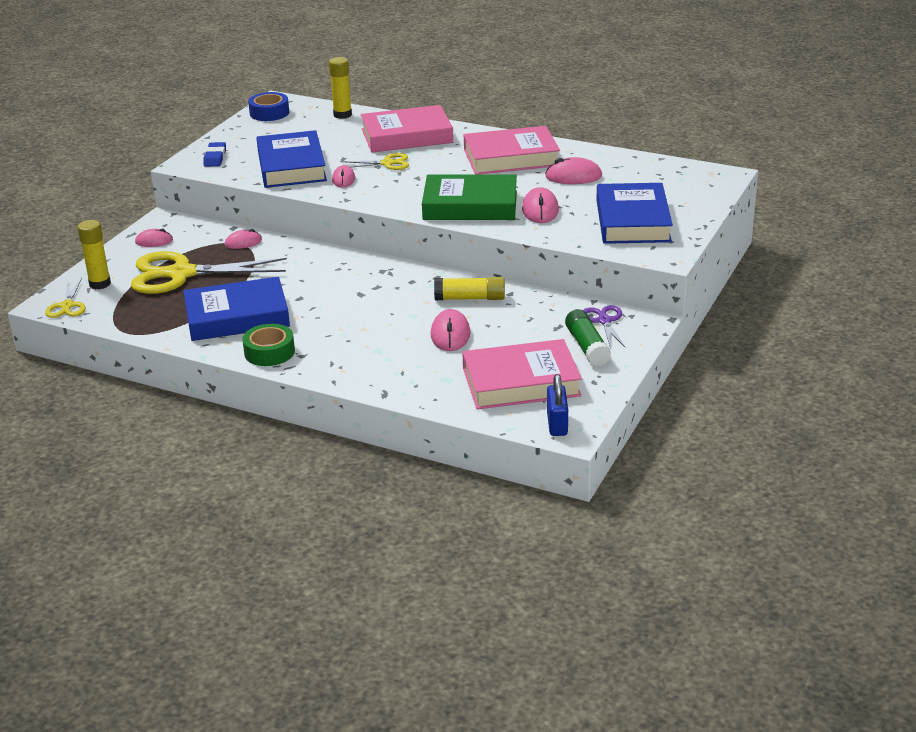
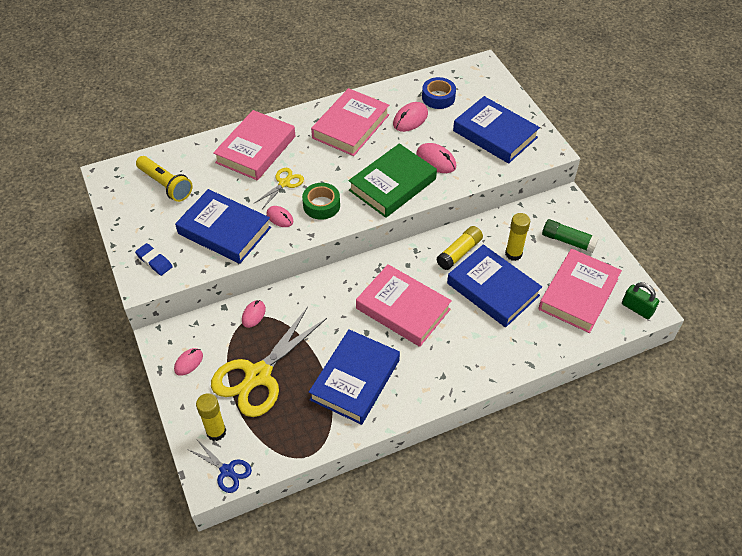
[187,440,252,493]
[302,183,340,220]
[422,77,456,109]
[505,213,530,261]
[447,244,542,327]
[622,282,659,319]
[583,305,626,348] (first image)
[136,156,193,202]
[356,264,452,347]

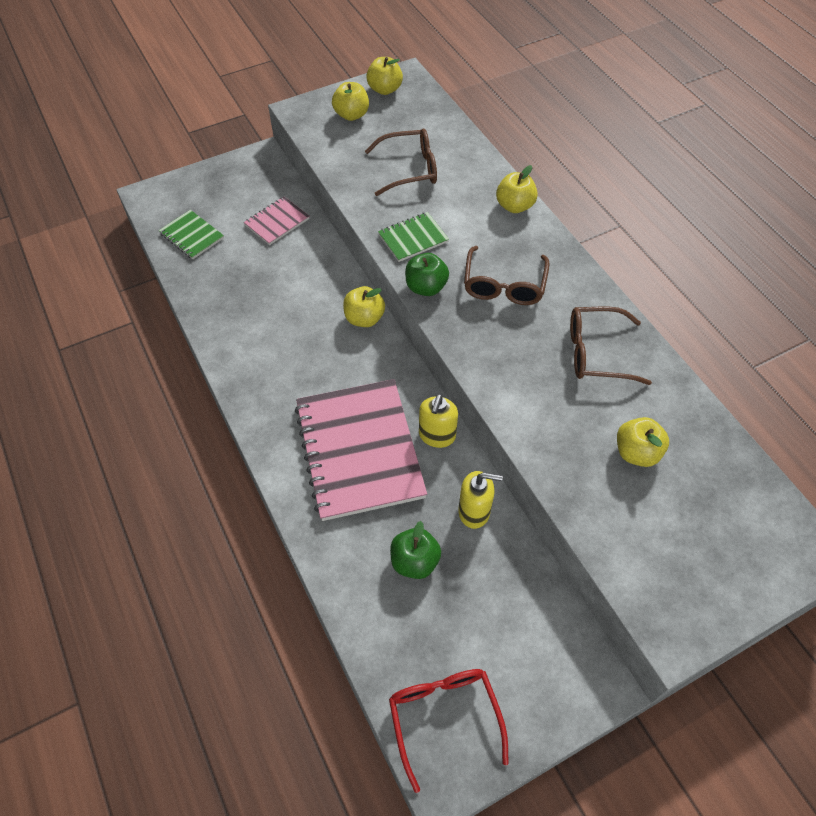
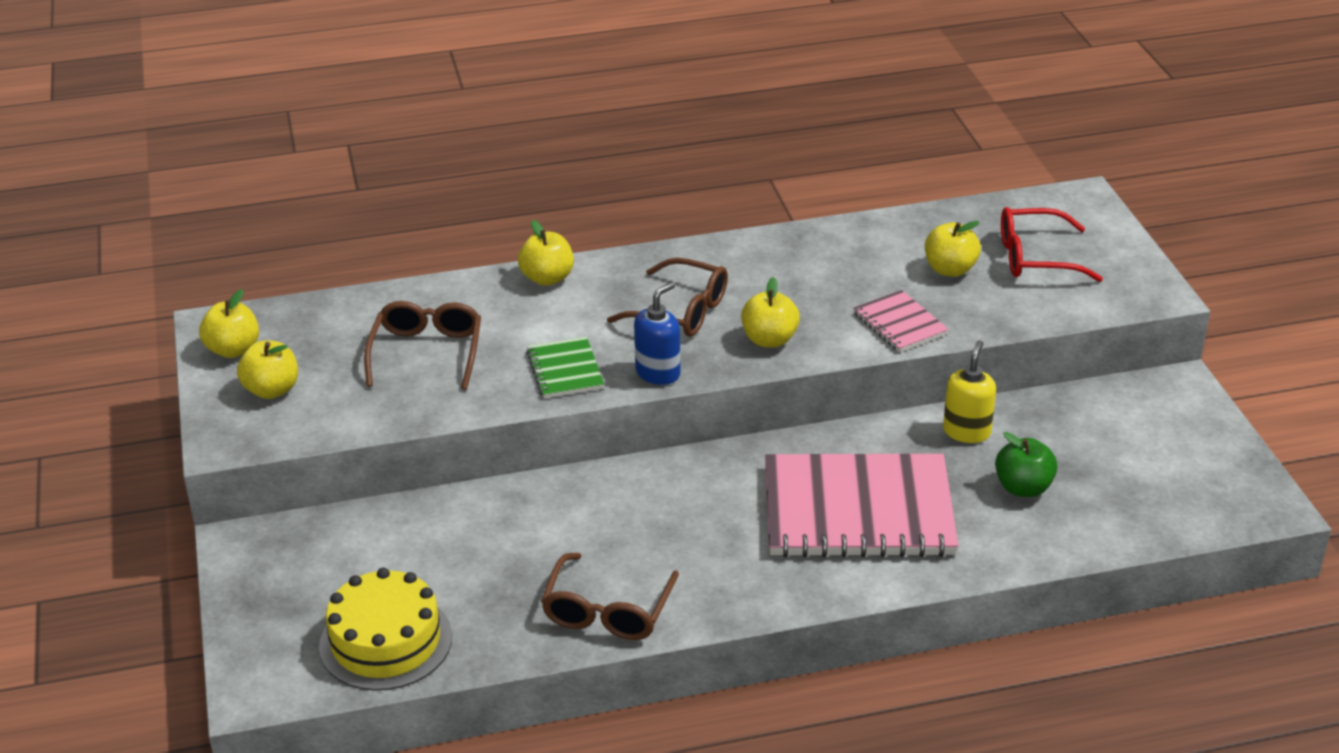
[319,568,452,691]
[853,290,949,352]
[741,277,800,348]
[1001,207,1103,282]
[634,282,681,385]
[419,394,458,448] (first image)
[541,553,679,640]

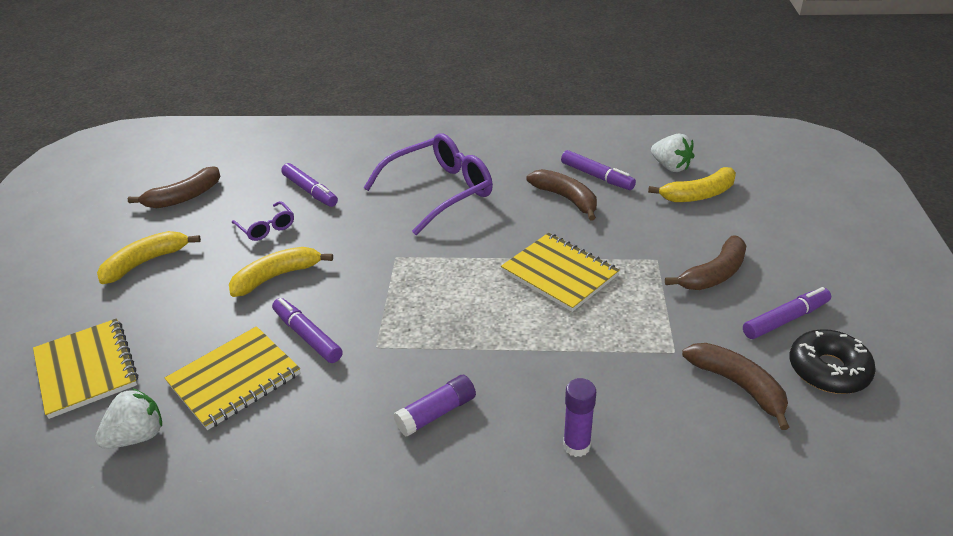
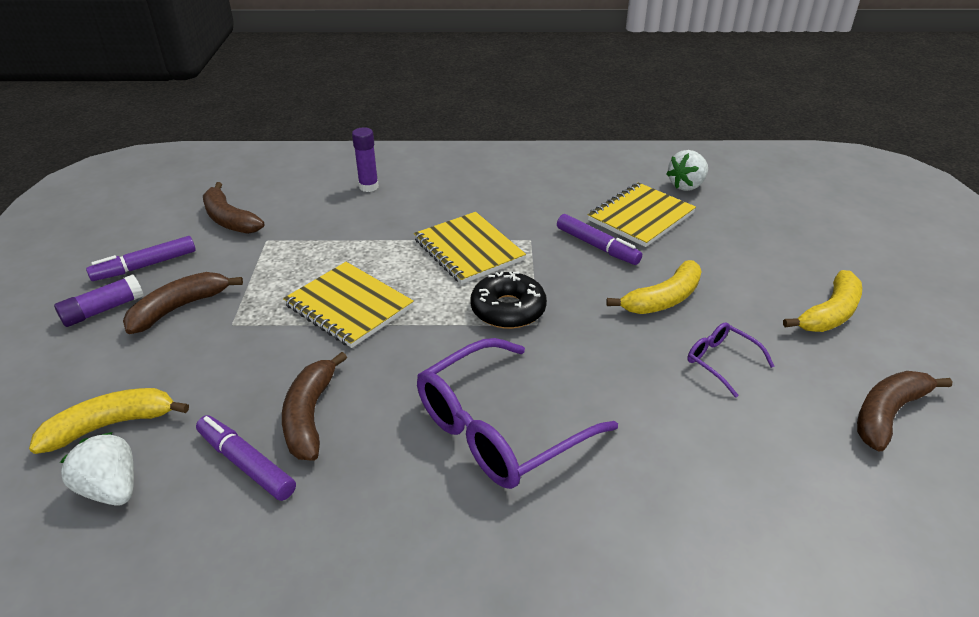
[414,212,526,284]
[281,163,338,207] (first image)
[54,274,144,327]
[282,352,347,461]
[470,271,547,329]

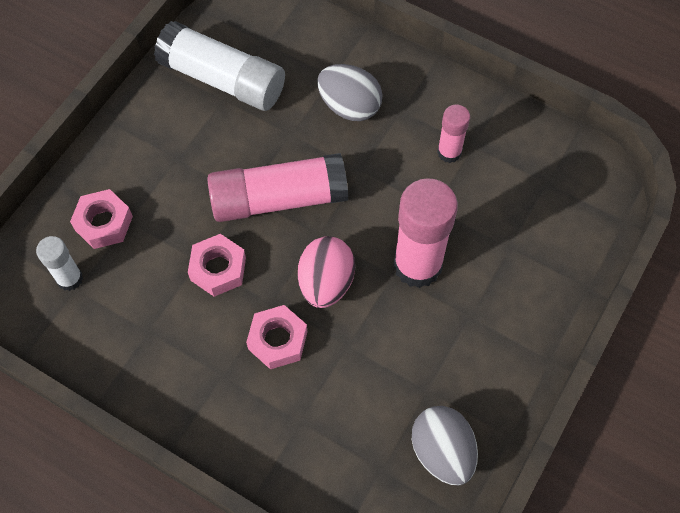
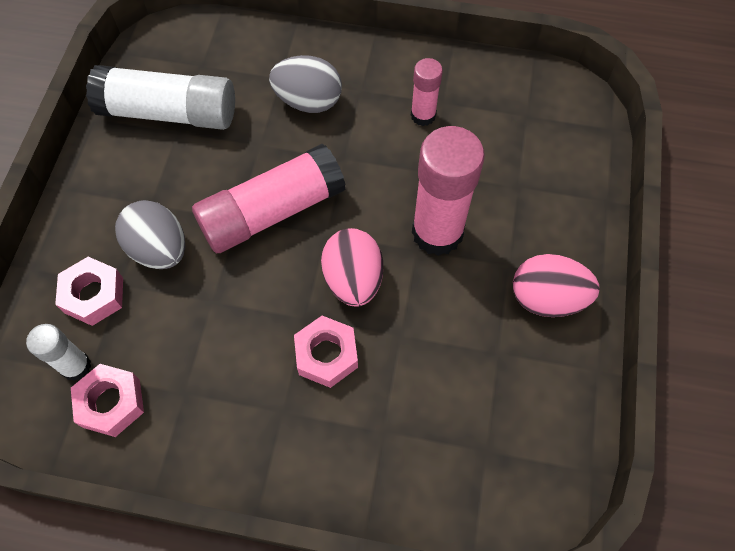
[71,364,144,437]
[115,200,185,269]
[513,254,600,317]

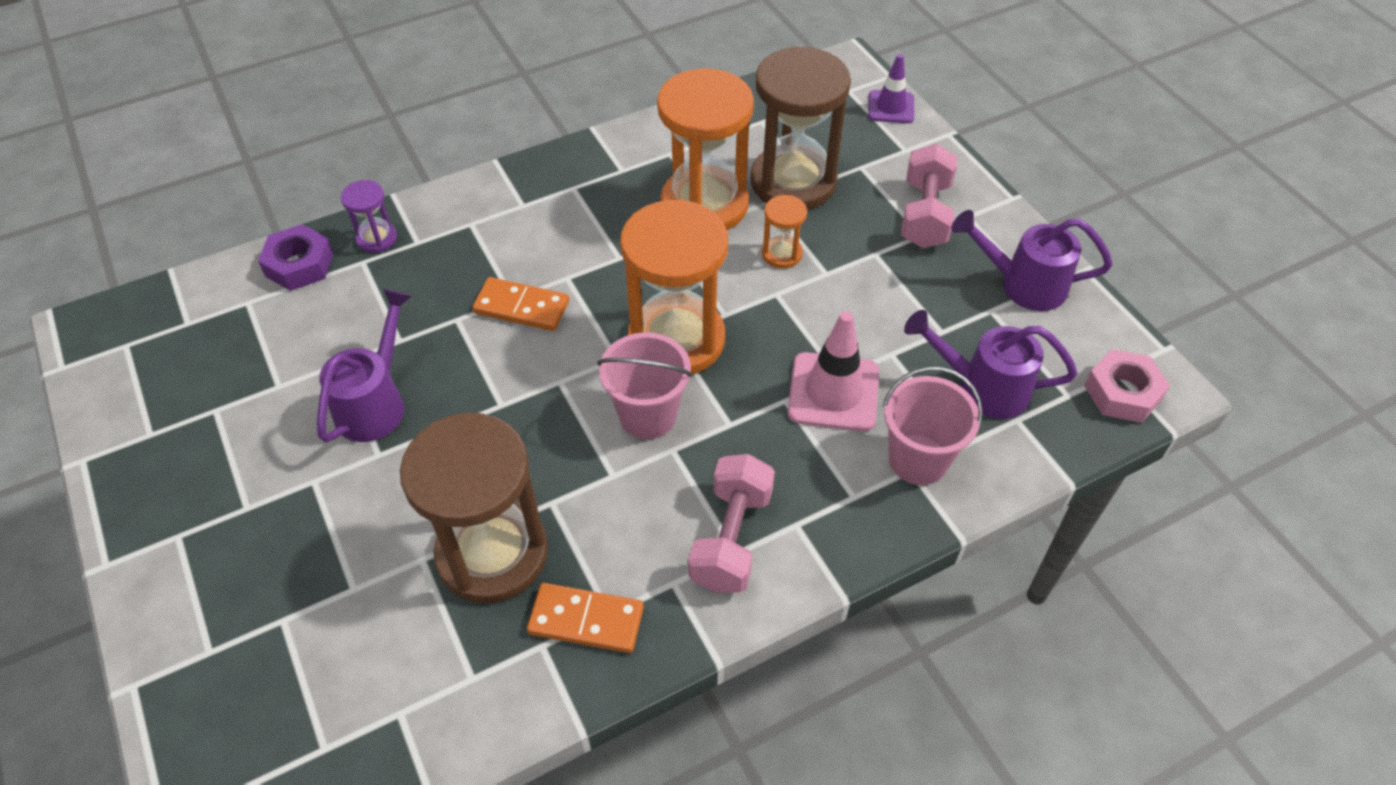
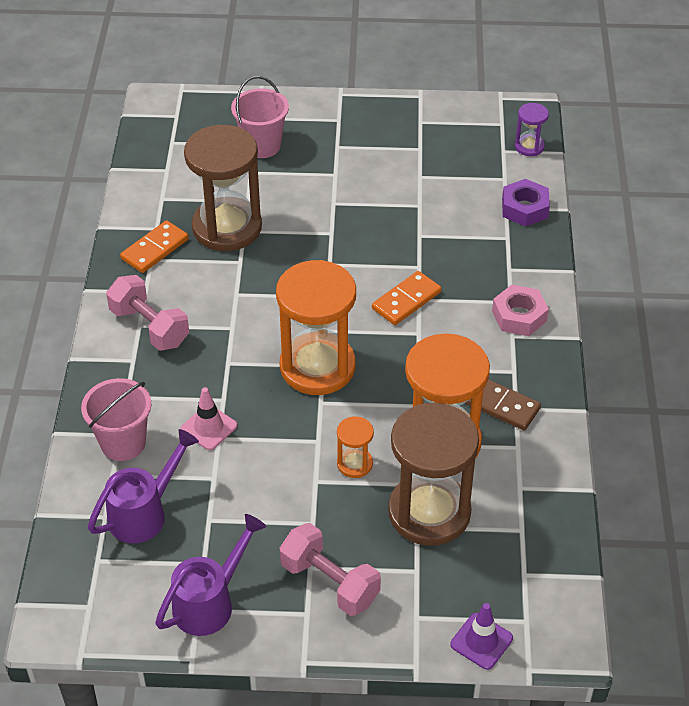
[317,289,412,442] (first image)
[515,103,549,156]
[231,76,289,158]
[181,387,237,450]
[492,285,549,336]
[465,379,541,430]

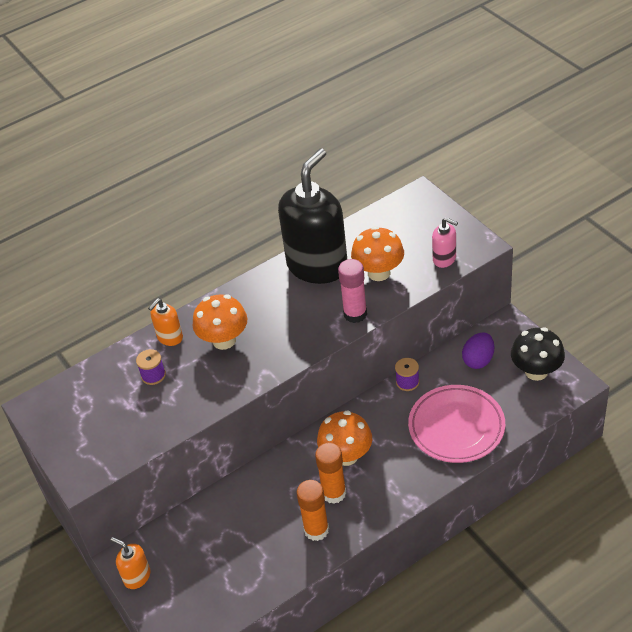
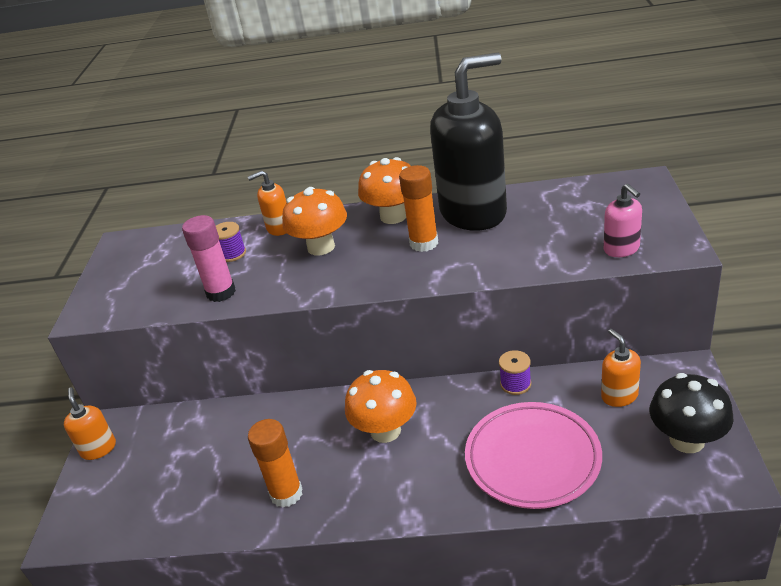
[399,165,438,252]
[182,215,236,302]
[358,157,411,224]
[601,329,641,407]

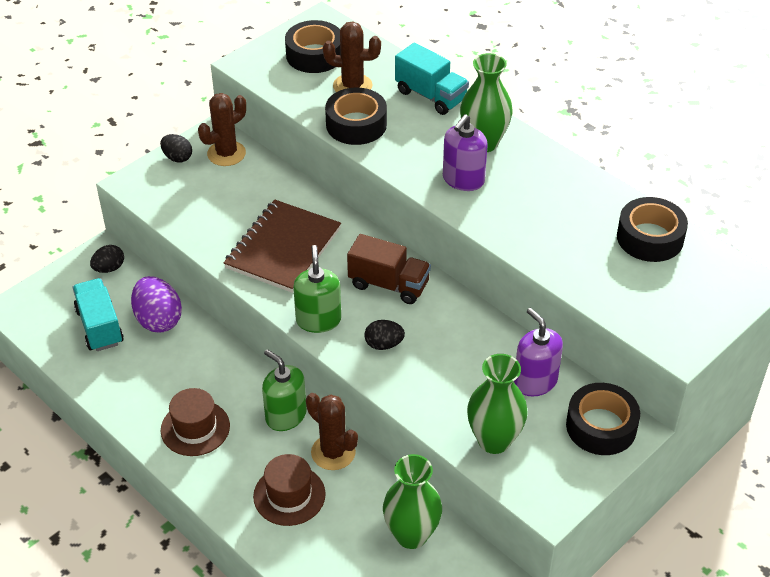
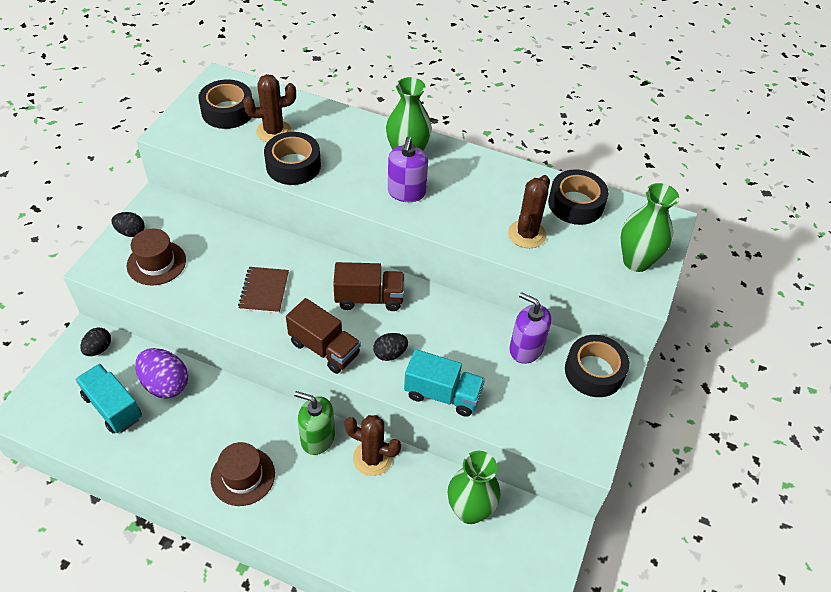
[508,175,550,248]
[238,267,289,313]
[127,229,186,286]
[286,298,361,374]
[404,349,485,417]
[620,183,679,272]

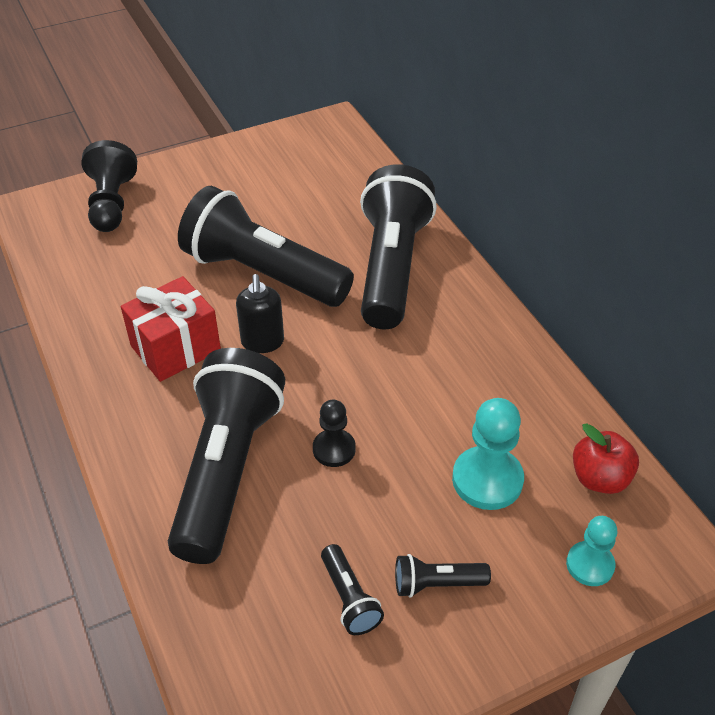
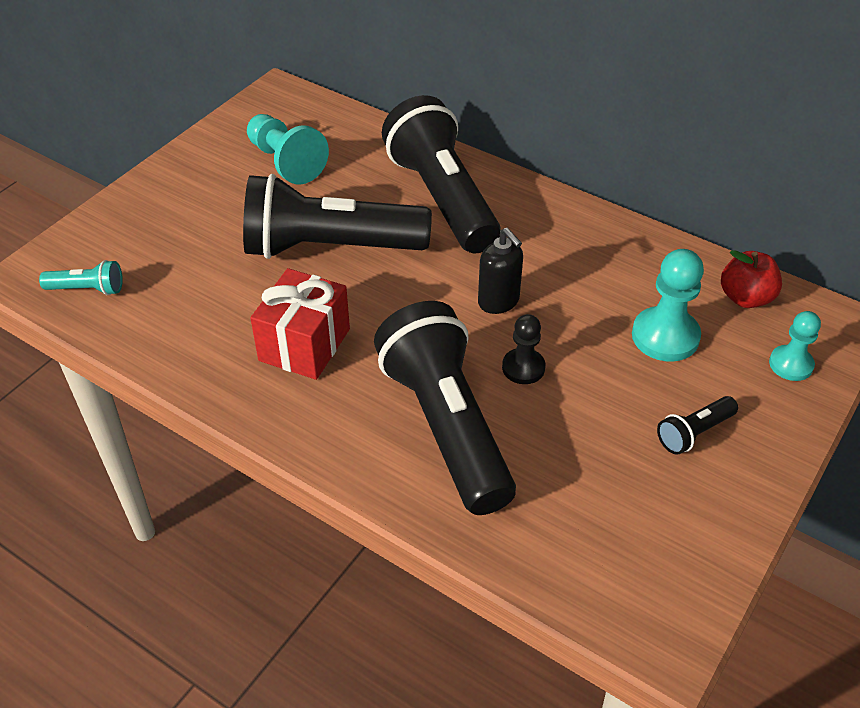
[82,140,137,232] (first image)
[478,228,523,314]
[321,544,384,635] (first image)
[39,260,123,295]
[247,114,329,185]

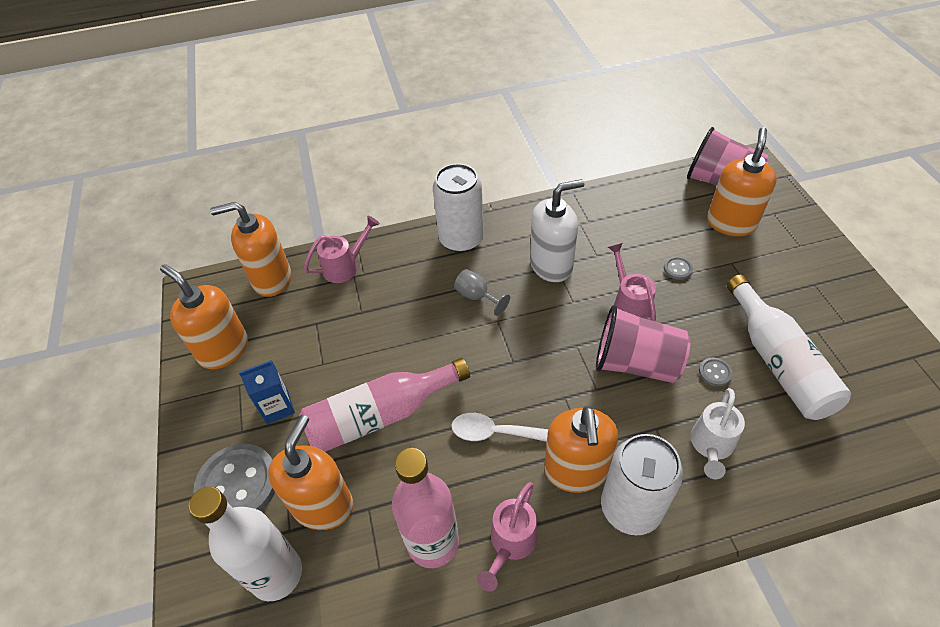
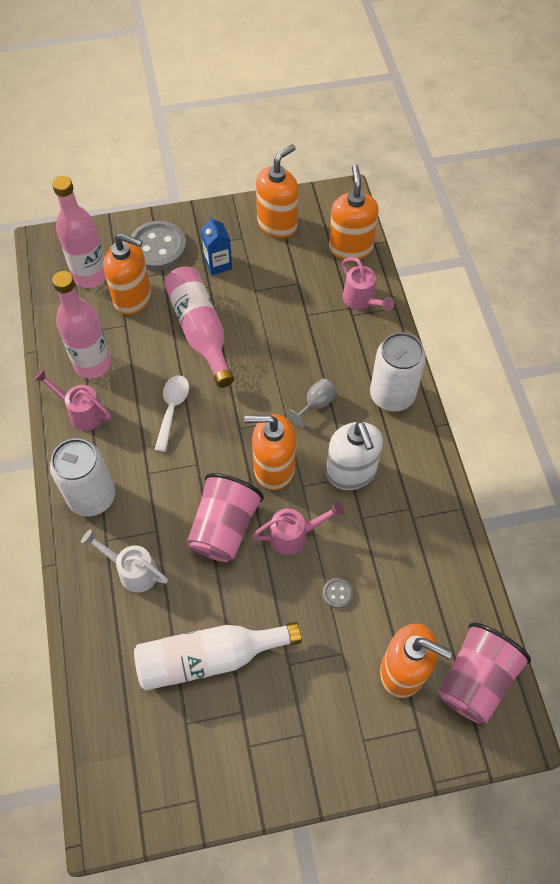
[52,176,106,288]
[244,414,296,490]
[699,358,733,387] (first image)

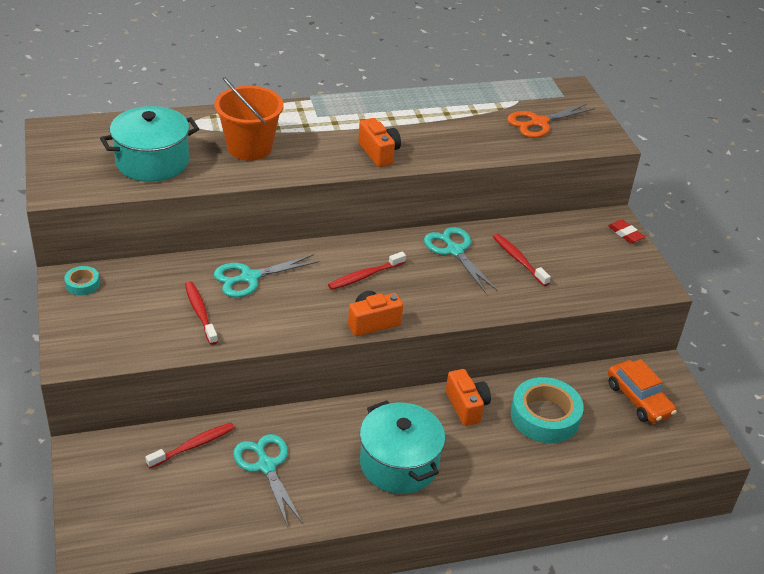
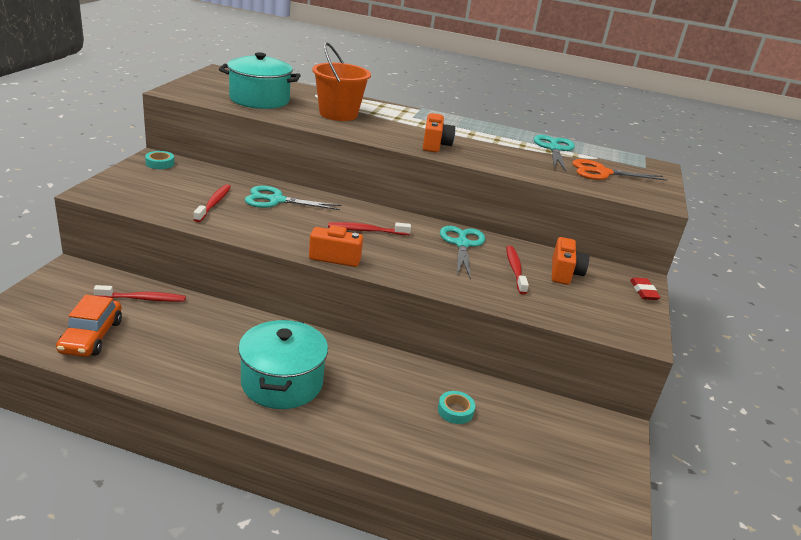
[534,135,575,171]
[552,237,589,285]
[438,391,475,424]
[56,295,122,357]

